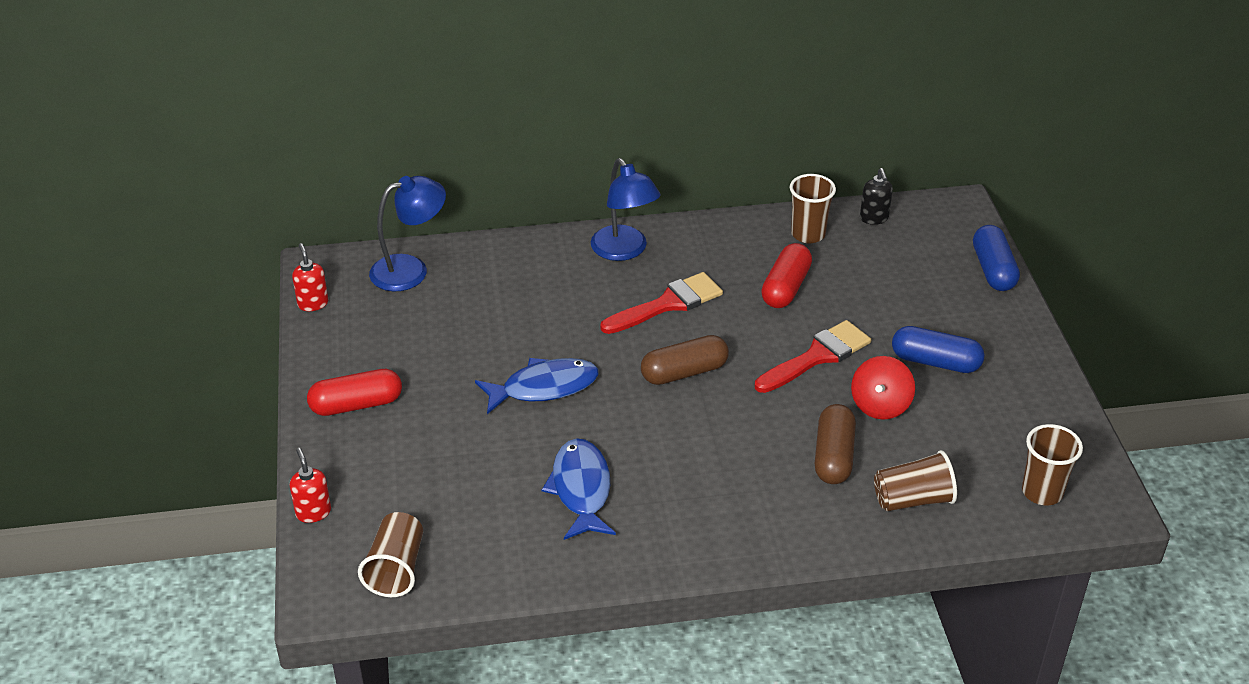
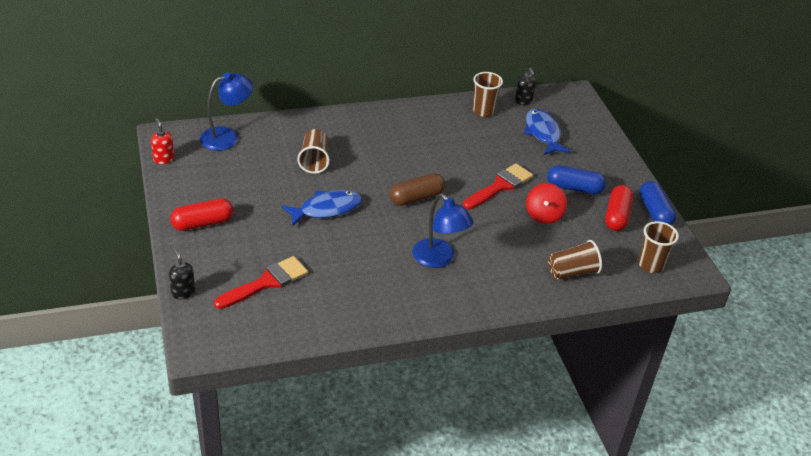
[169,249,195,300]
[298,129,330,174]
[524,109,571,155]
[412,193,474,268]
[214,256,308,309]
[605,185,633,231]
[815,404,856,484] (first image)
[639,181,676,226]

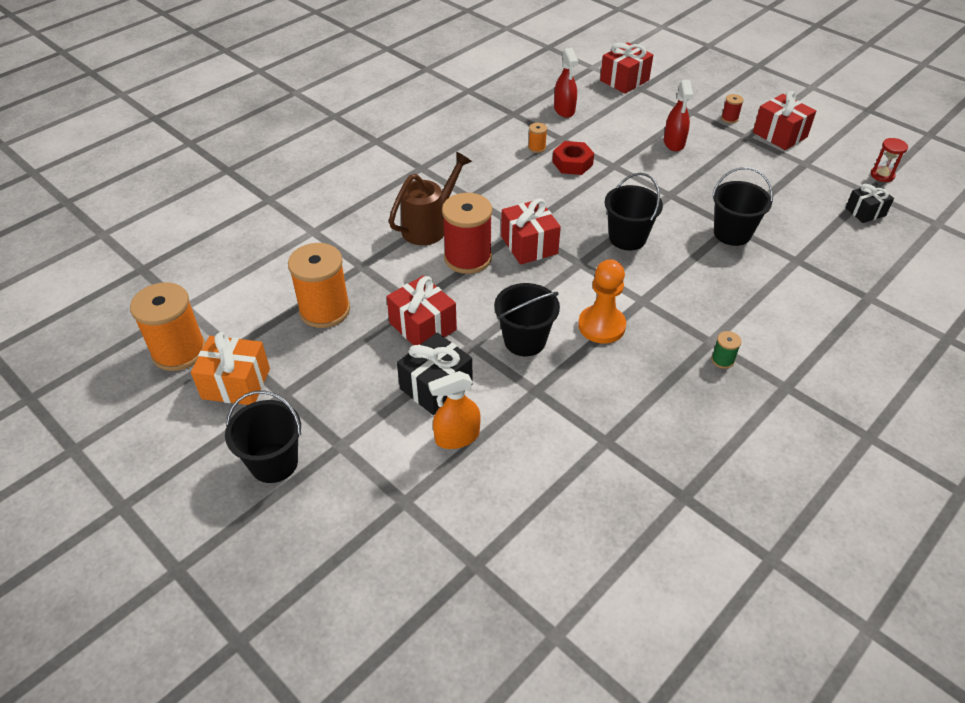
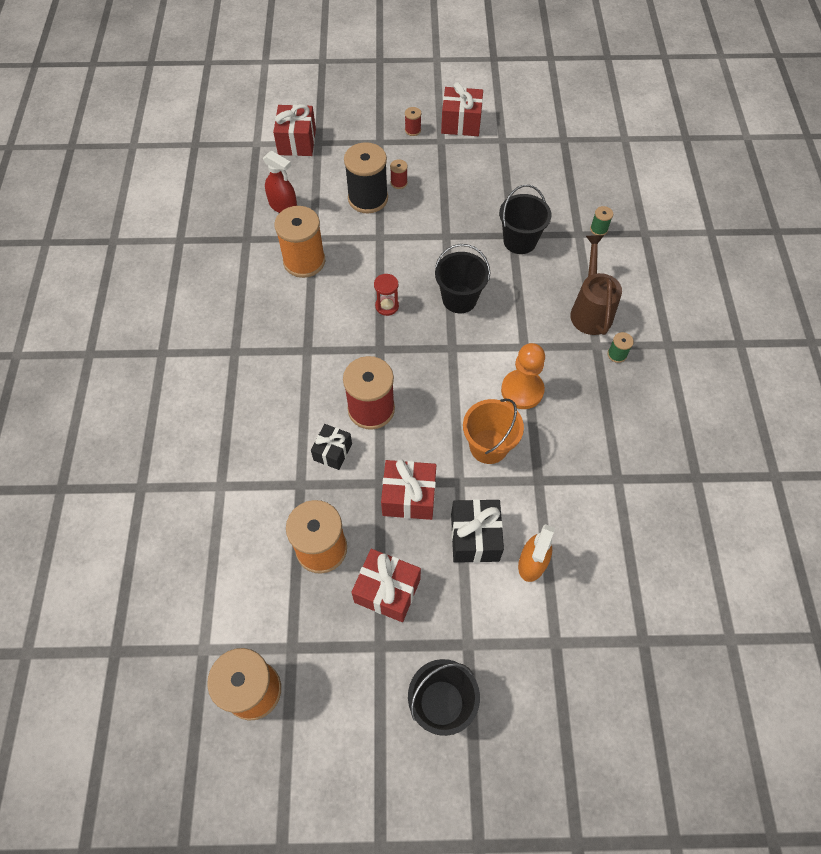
[191,332,270,405] (first image)
[570,235,622,335]
[463,398,524,464]
[351,549,421,622]
[274,206,325,278]
[552,141,594,175] (first image)
[390,159,408,189]
[311,424,352,470]
[374,274,399,316]
[344,142,388,213]
[590,206,613,235]

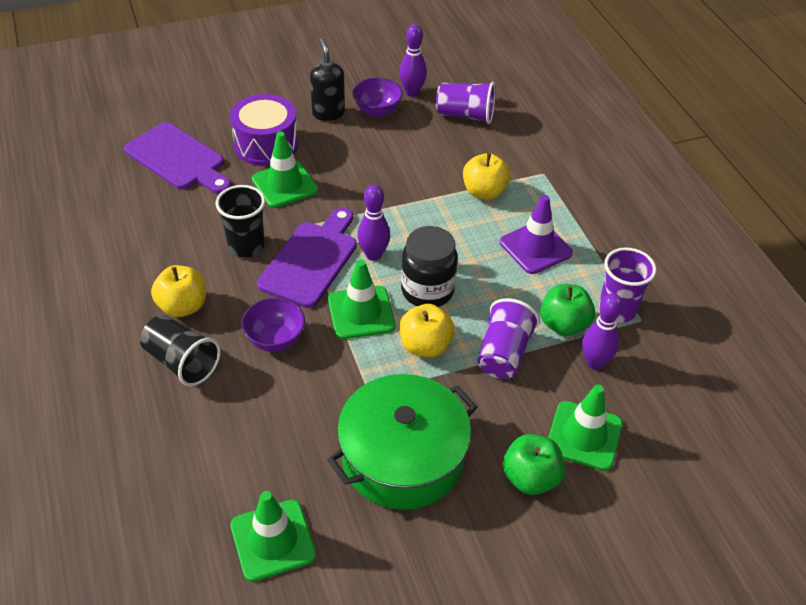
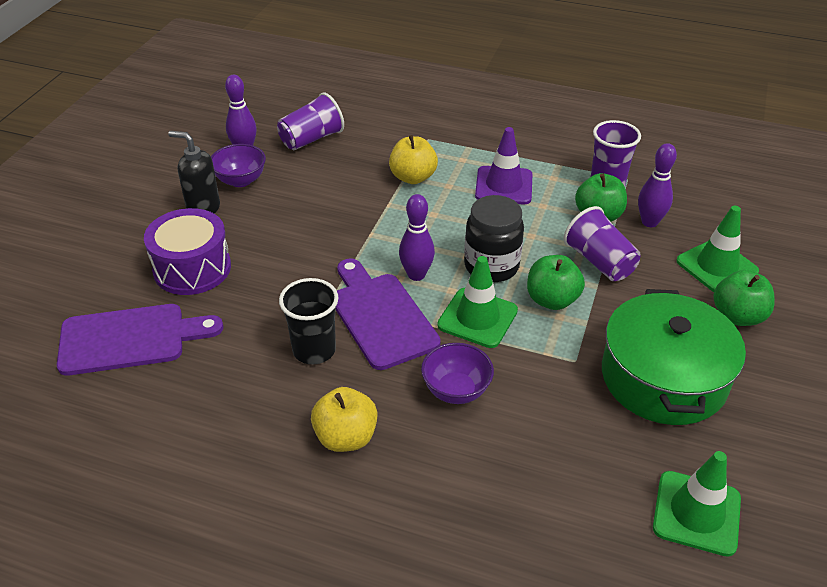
[140,315,221,386] (first image)
[252,131,318,208] (first image)
[527,255,585,310]

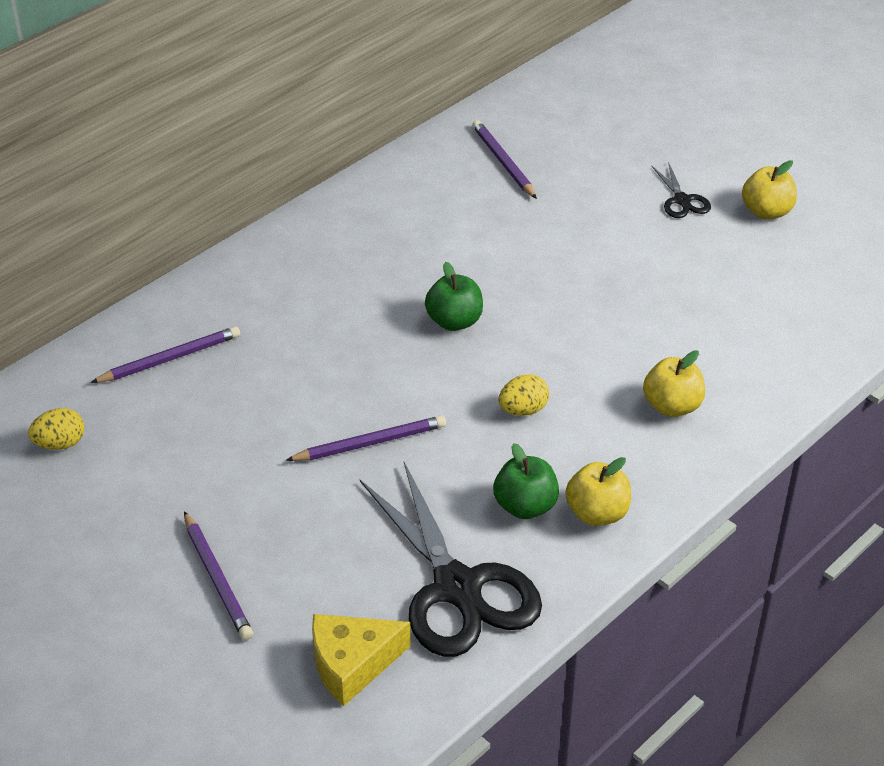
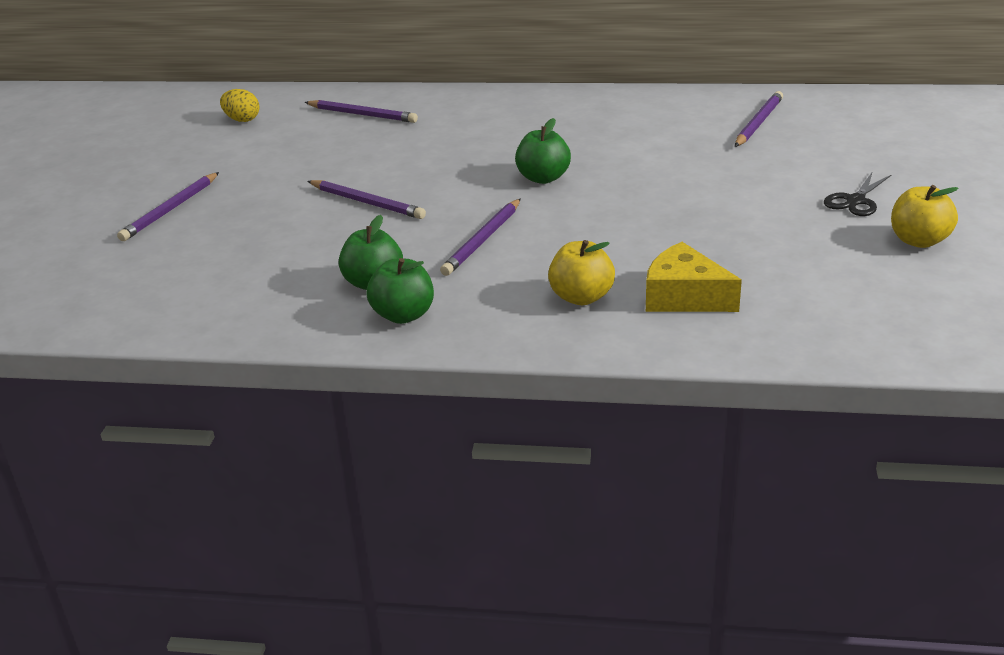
[646,242,742,312]
[360,462,542,657] (first image)
[440,199,521,276]
[366,258,434,324]

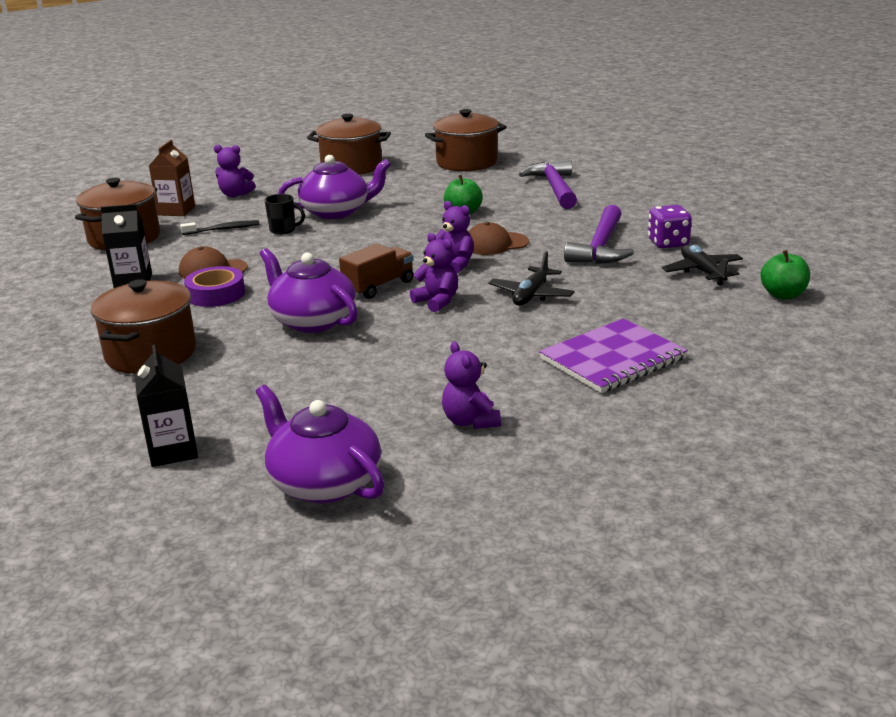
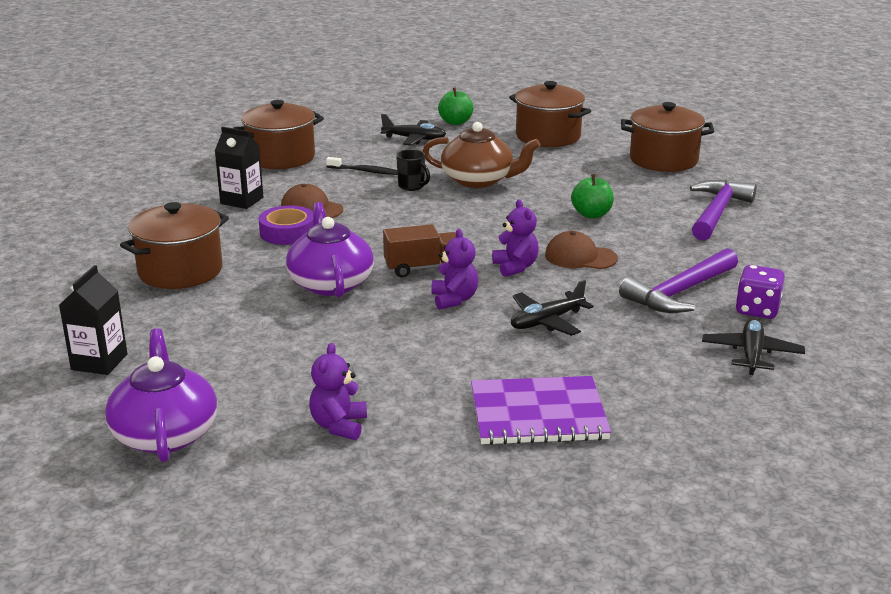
[149,140,195,216] (first image)
[381,114,446,145]
[422,122,541,188]
[438,87,474,125]

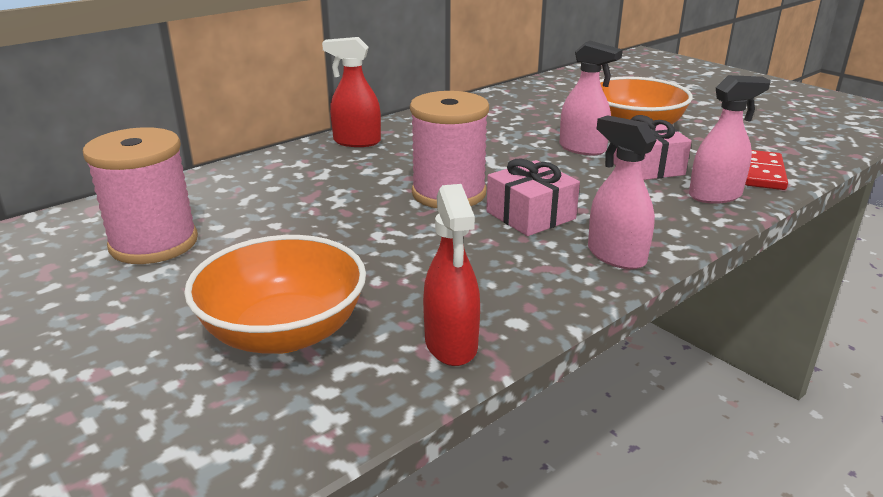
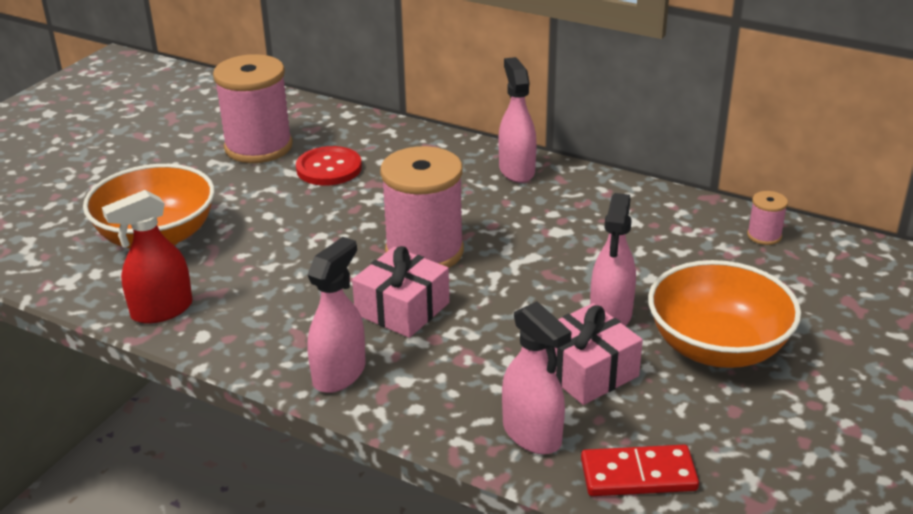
[499,57,537,183]
[296,146,362,185]
[747,191,788,245]

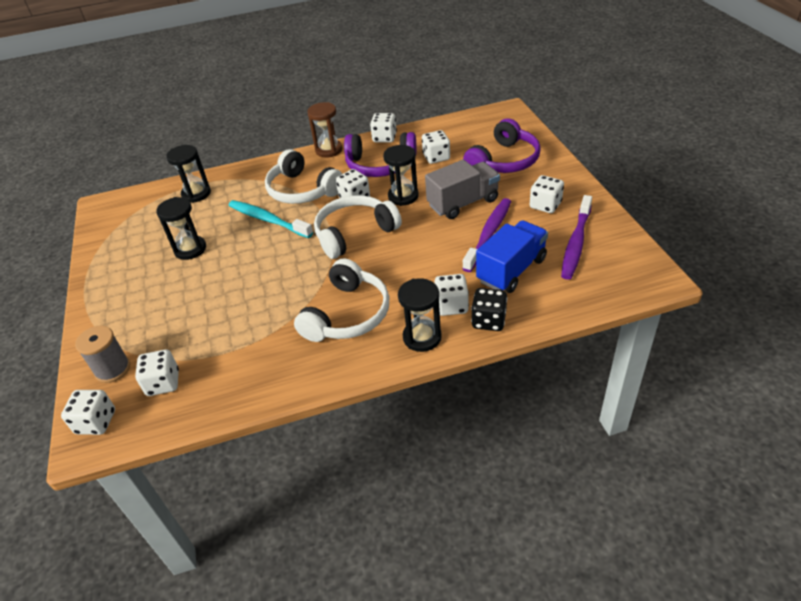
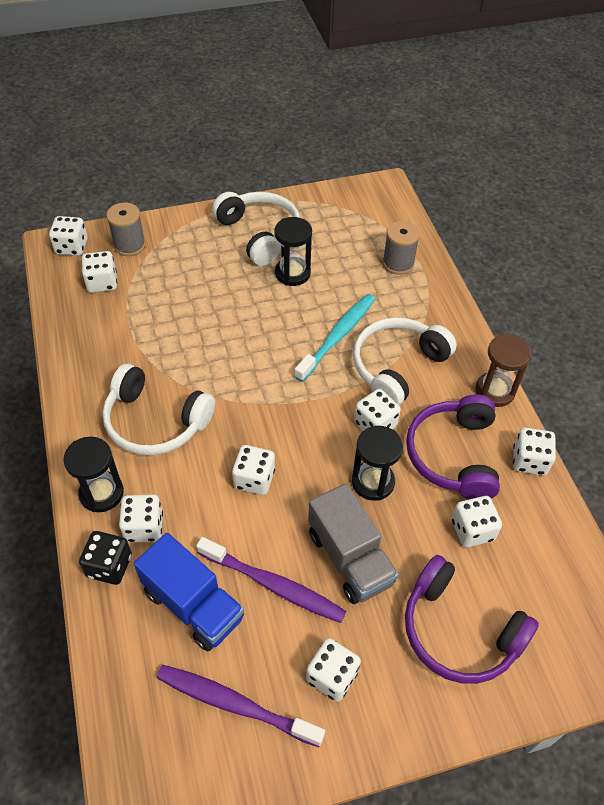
[383,221,420,275]
[212,192,300,266]
[232,445,275,495]

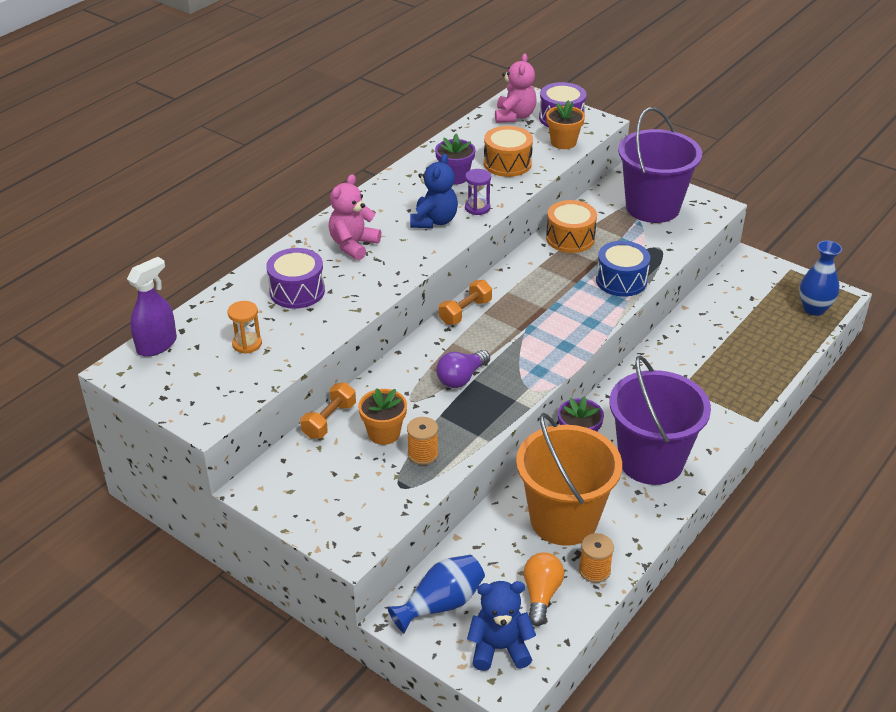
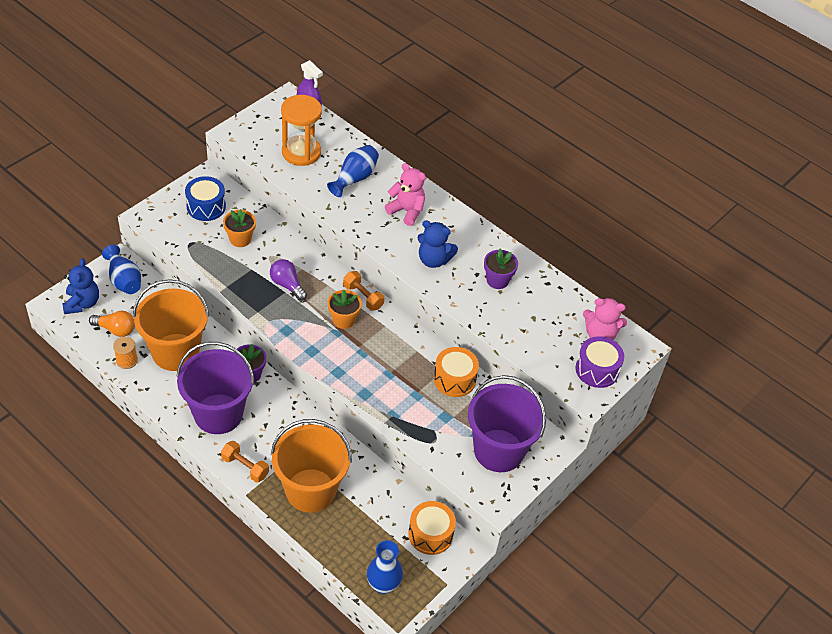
[281,95,322,166]
[327,145,379,197]
[221,441,269,483]
[407,417,438,465] (first image)
[465,169,491,215] (first image)
[408,501,456,555]
[328,290,362,329]
[185,176,226,221]
[271,419,352,513]

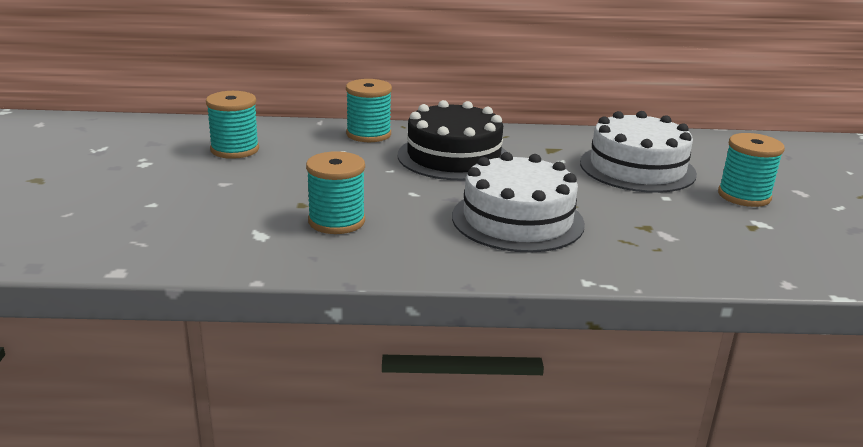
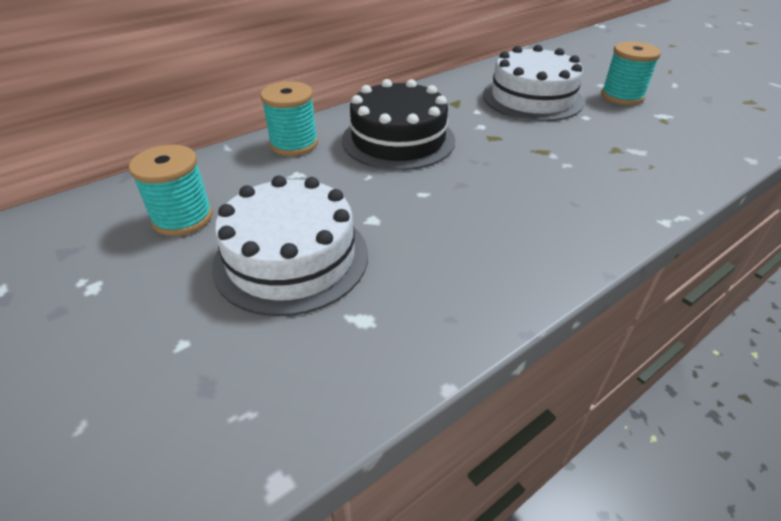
[306,151,365,234] (first image)
[212,176,368,316]

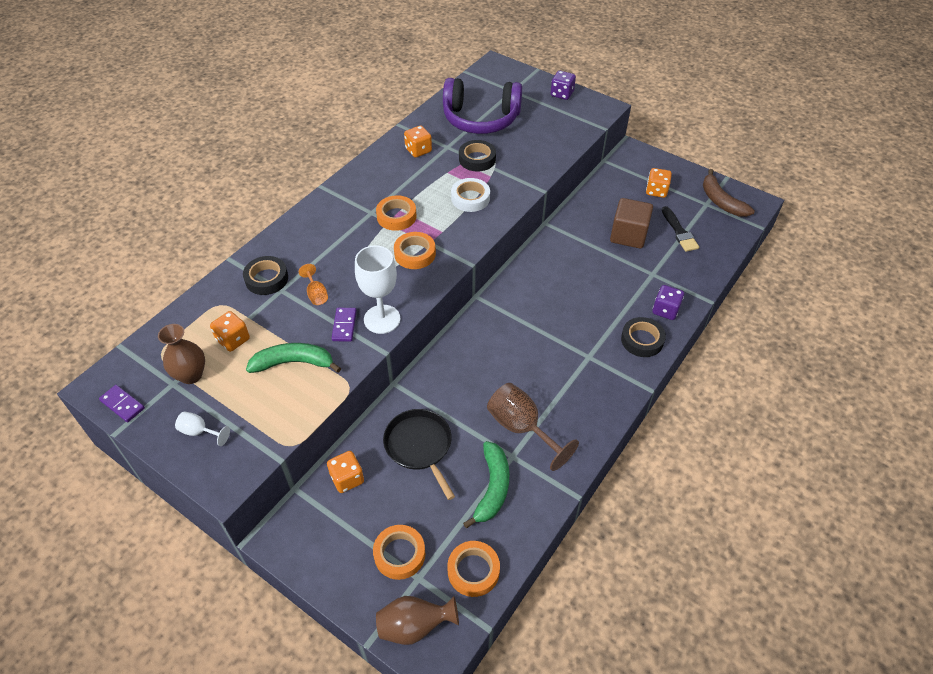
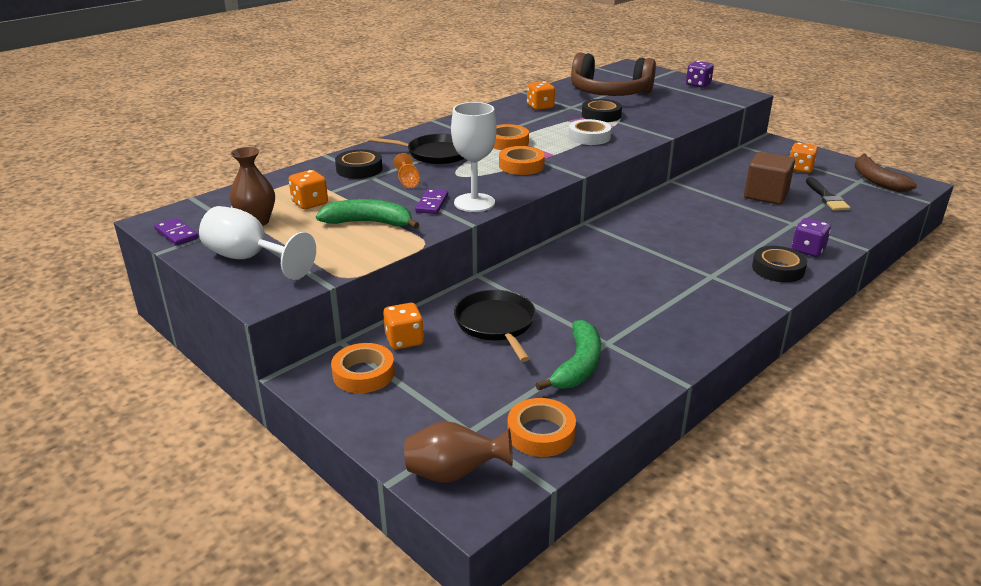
[199,206,316,280]
[331,343,395,393]
[571,53,656,96]
[487,383,579,471] (first image)
[369,134,465,164]

